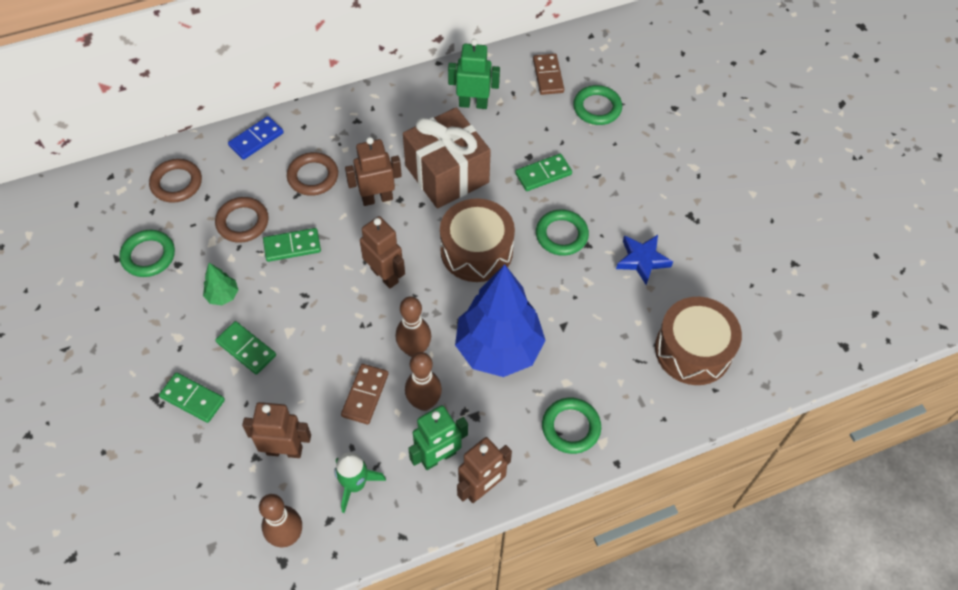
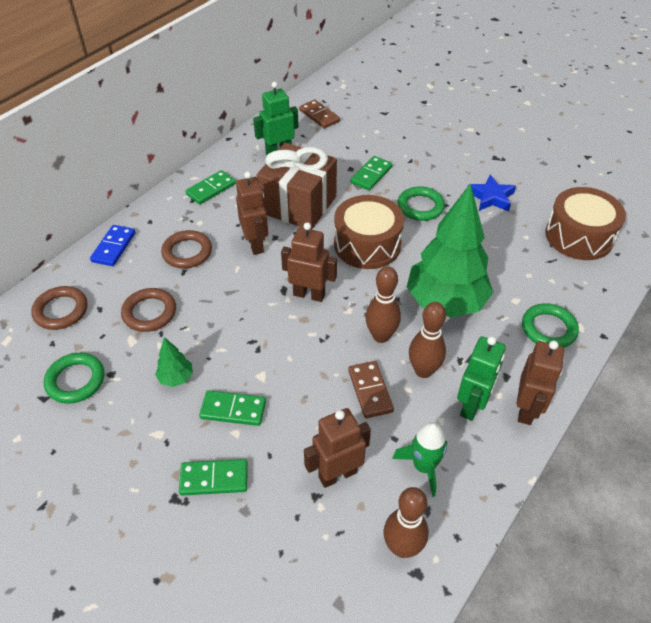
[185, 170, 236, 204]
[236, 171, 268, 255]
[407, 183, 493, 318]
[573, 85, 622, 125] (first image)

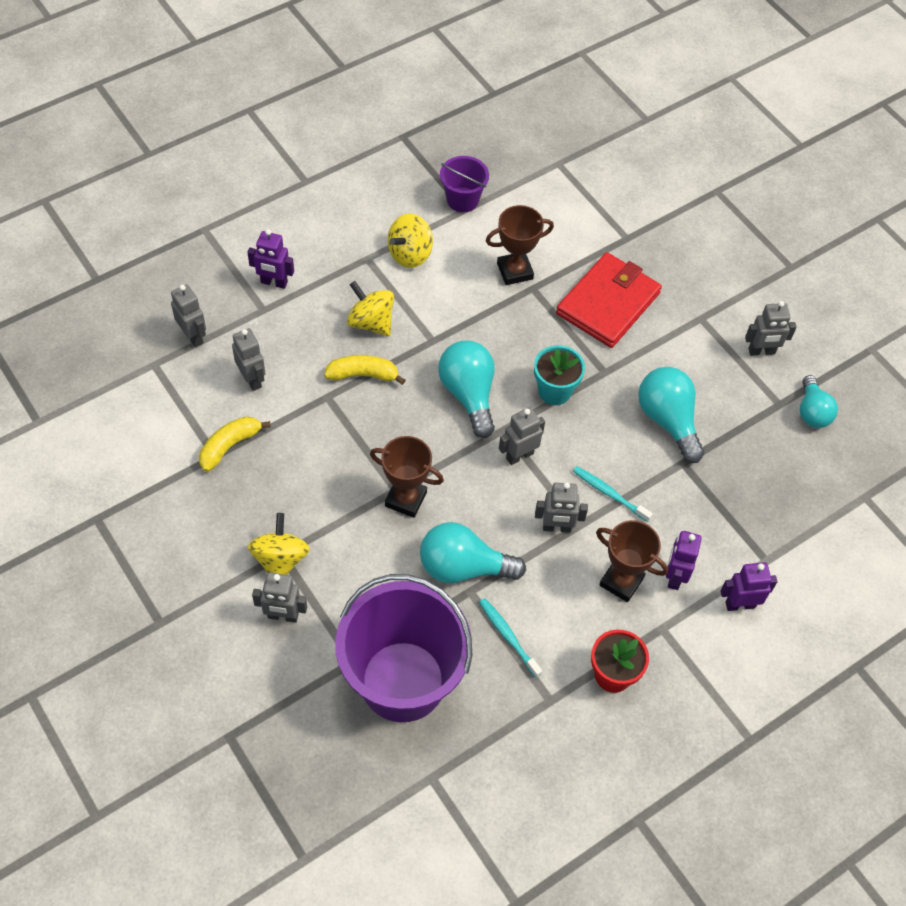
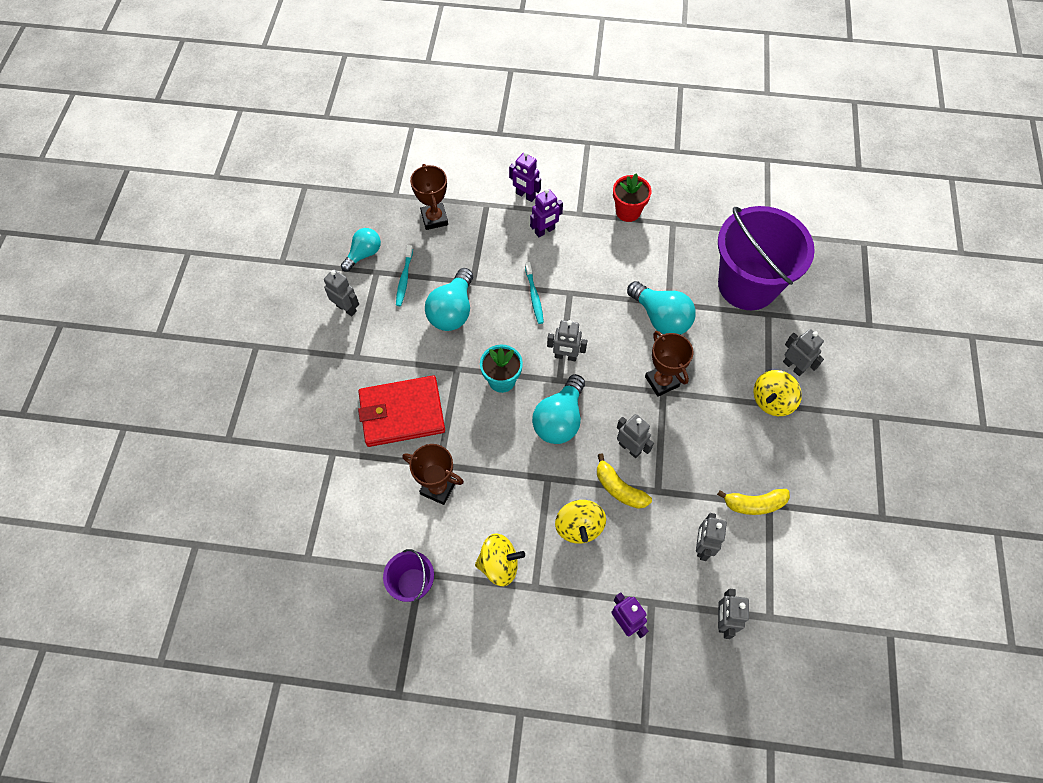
[396, 245, 413, 306]
[617, 414, 654, 458]
[410, 164, 448, 230]

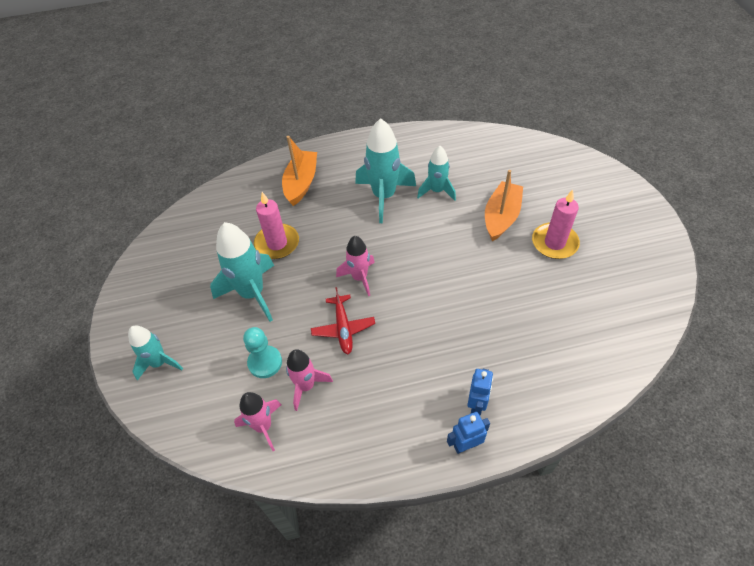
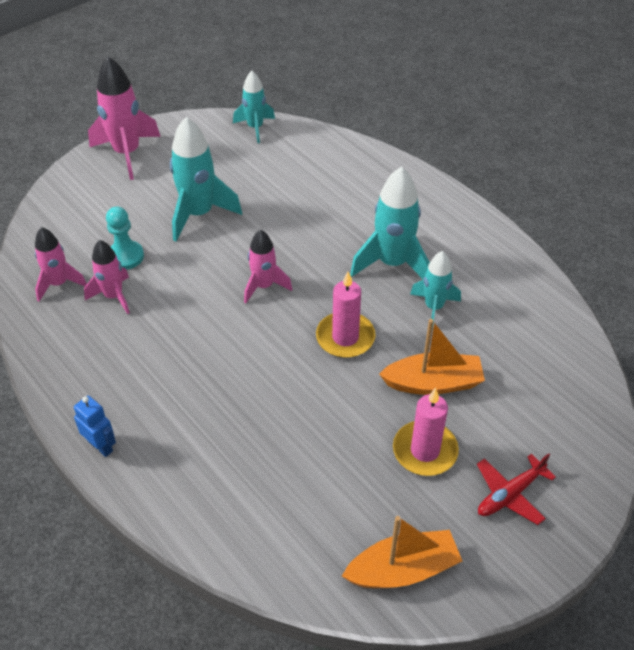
[233, 71, 275, 143]
[316, 272, 376, 358]
[342, 516, 462, 588]
[477, 453, 556, 525]
[468, 369, 493, 415] (first image)
[88, 57, 161, 180]

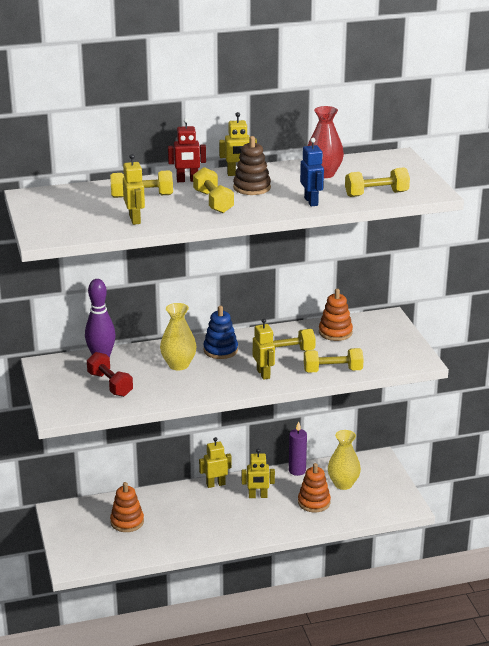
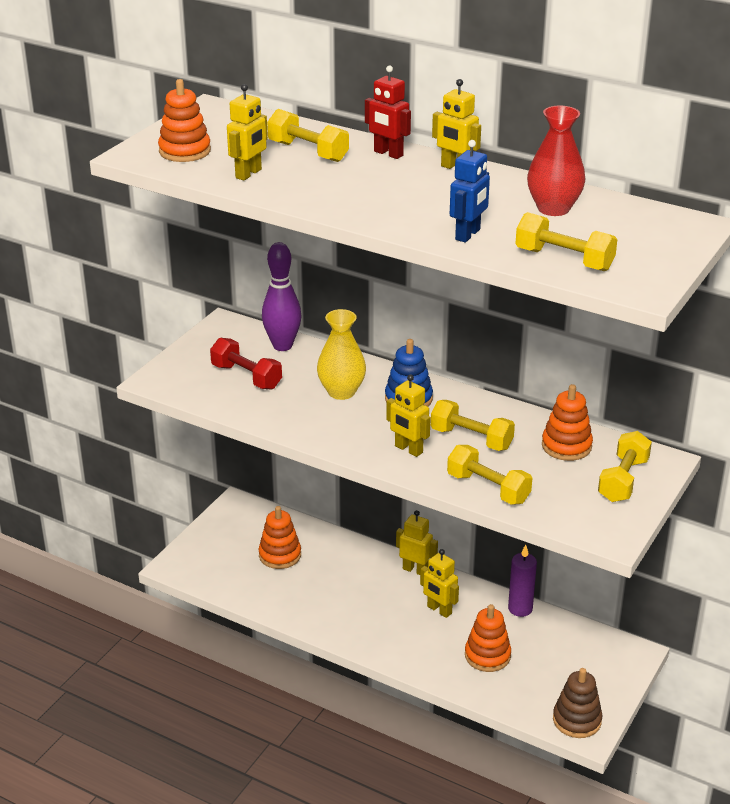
[210, 338, 282, 390]
[598, 431, 652, 502]
[553, 668, 603, 738]
[386, 374, 431, 457]
[328, 430, 361, 490] (first image)
[158, 79, 211, 162]

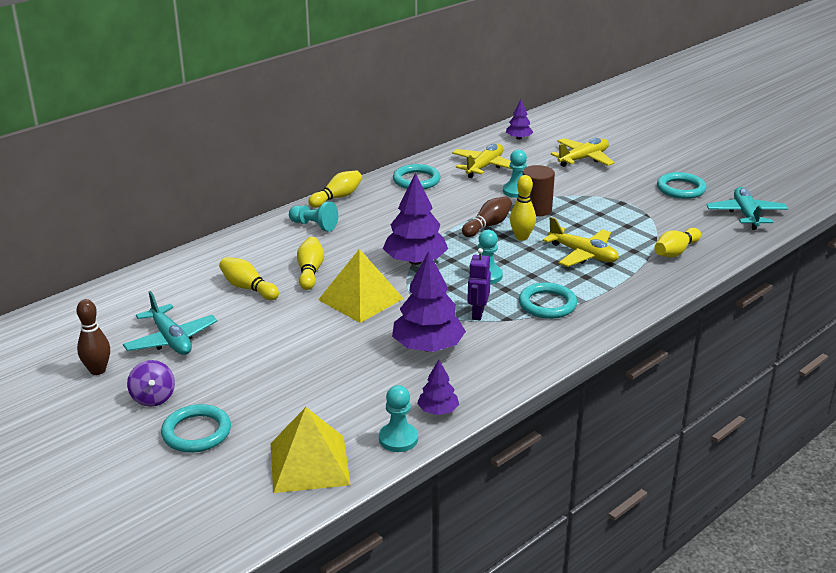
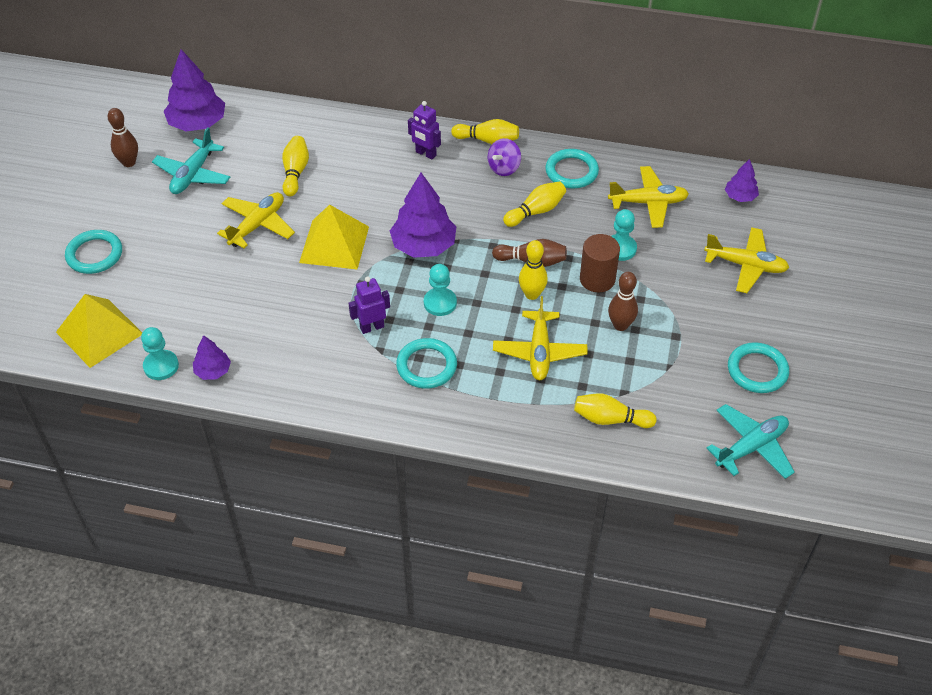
[488, 138, 521, 176]
[408, 101, 441, 159]
[503, 181, 566, 227]
[164, 49, 225, 132]
[217, 192, 295, 248]
[608, 272, 638, 331]

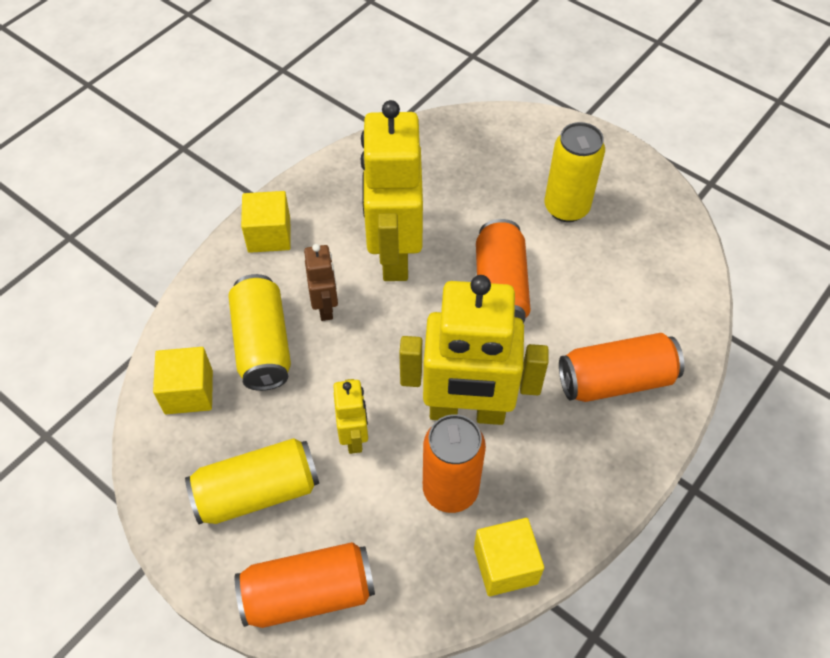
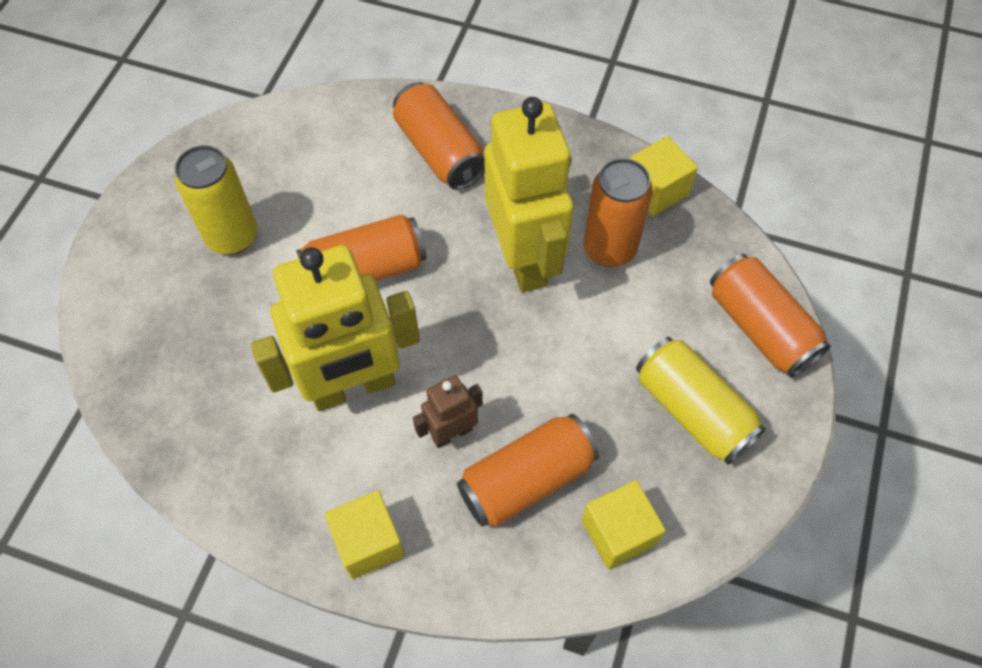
[457, 414, 599, 527]
[333, 379, 368, 454] (first image)

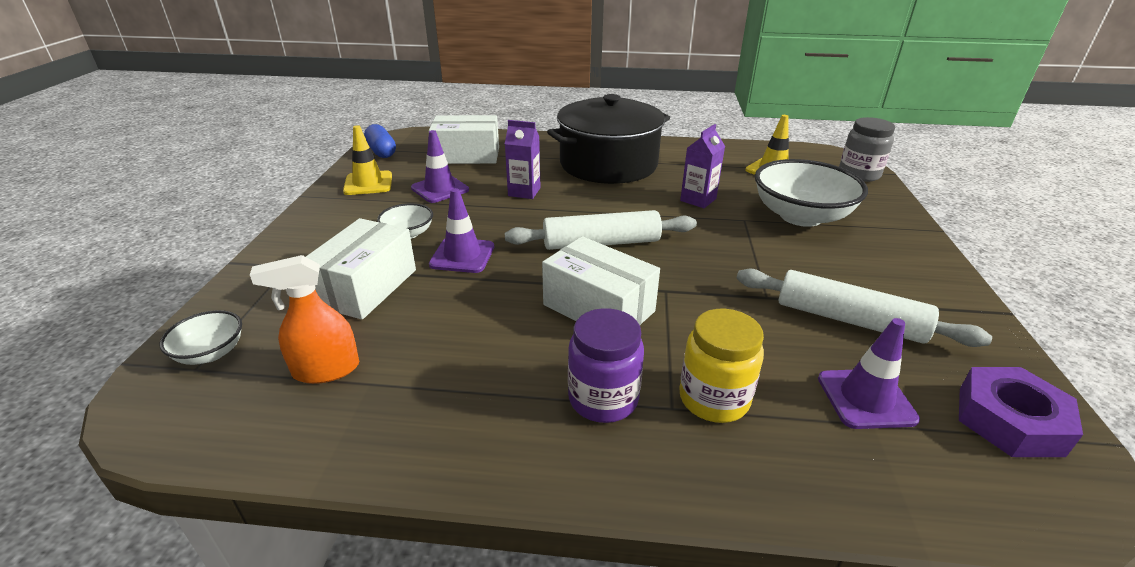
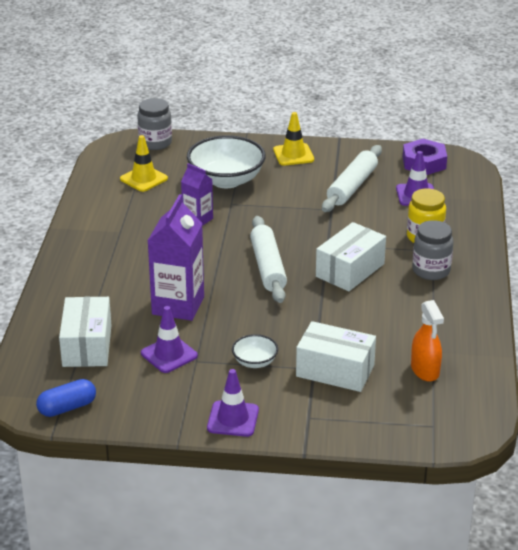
[160, 310, 242, 365] (first image)
[273, 112, 314, 165]
[207, 369, 259, 437]
[148, 194, 204, 321]
[547, 94, 670, 184] (first image)
[413, 220, 453, 280]

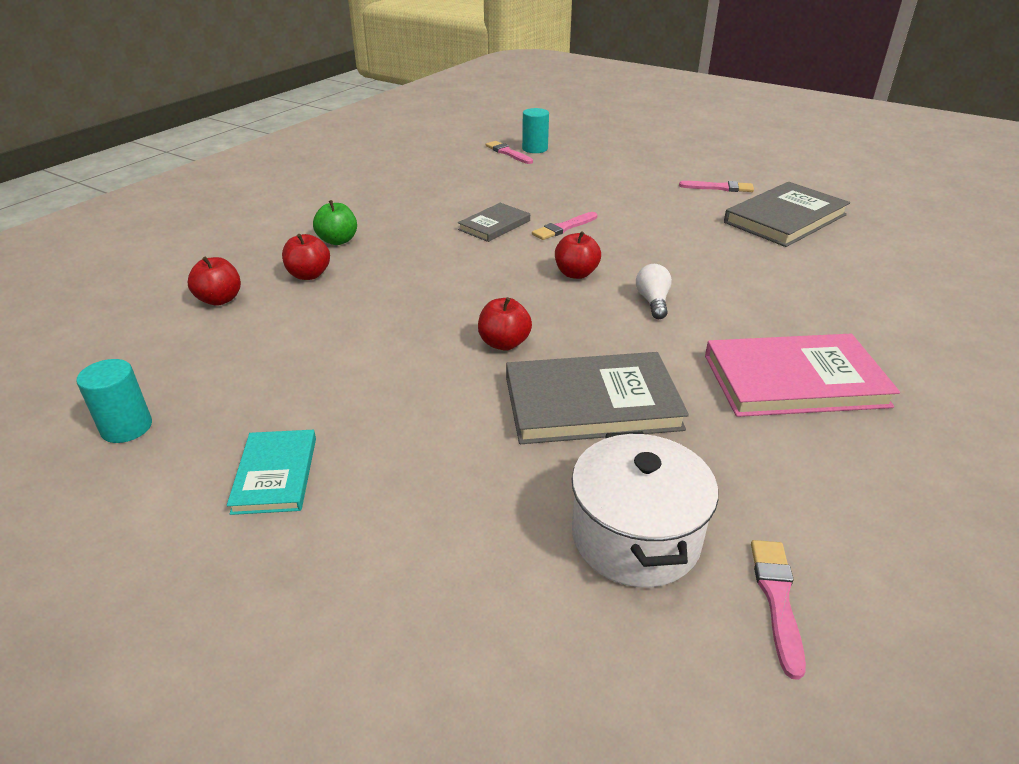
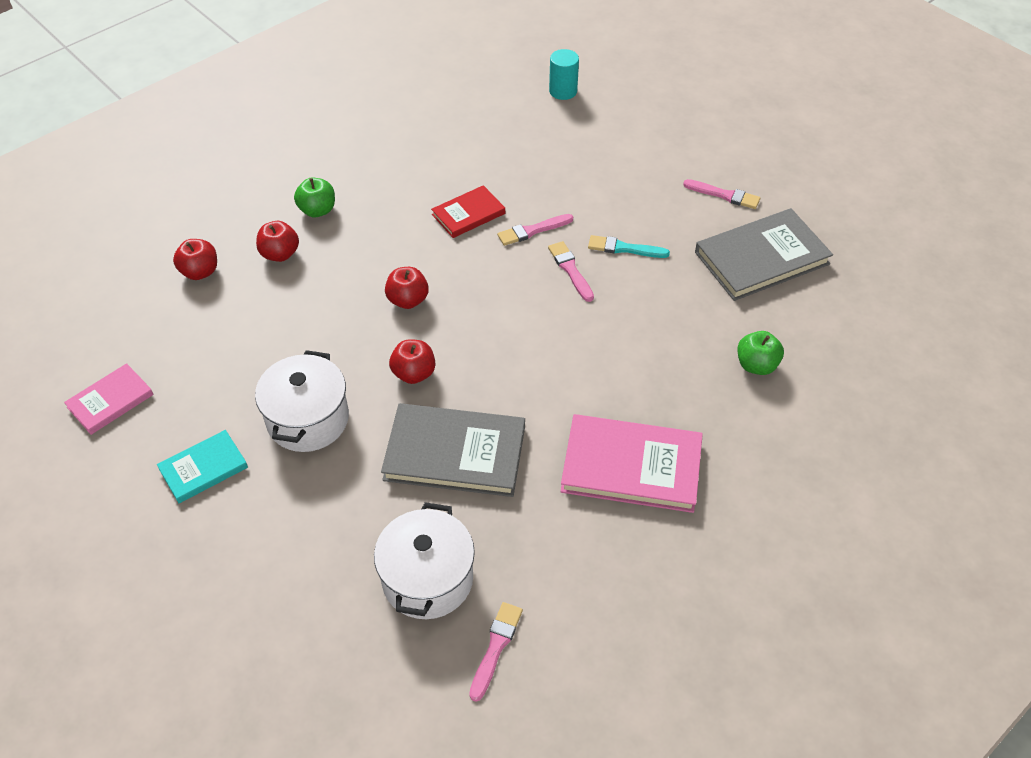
[64, 363, 154, 435]
[157, 430, 248, 503]
[431, 185, 505, 238]
[548, 241, 594, 302]
[385, 267, 429, 309]
[636, 264, 672, 319] (first image)
[255, 350, 349, 452]
[588, 235, 670, 258]
[737, 331, 784, 375]

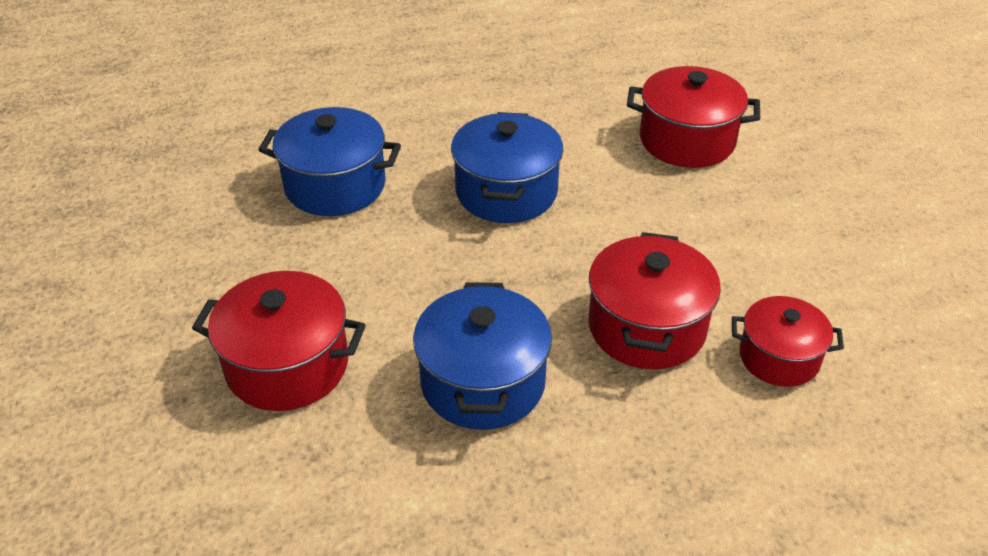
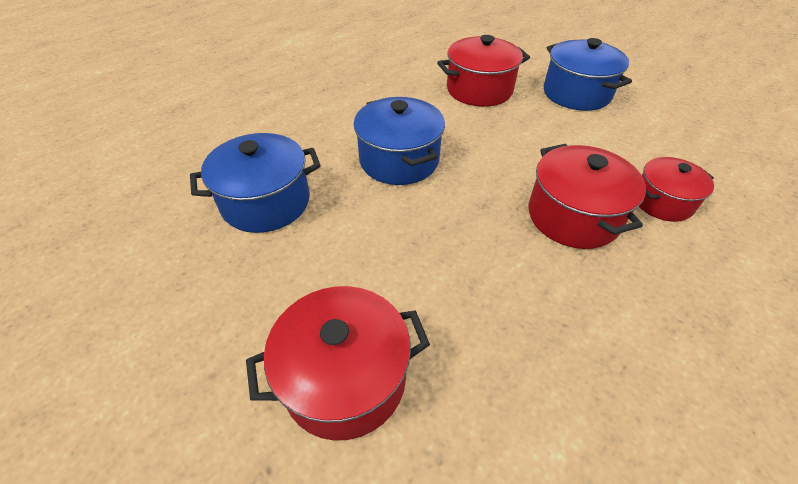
[544, 38, 632, 111]

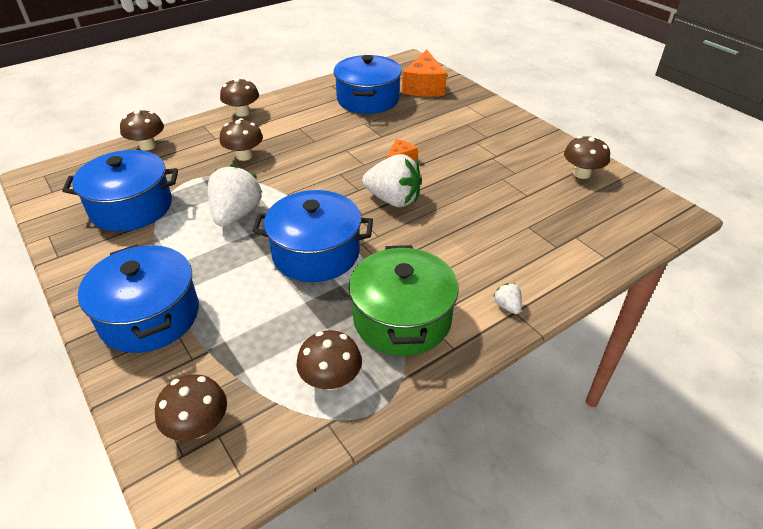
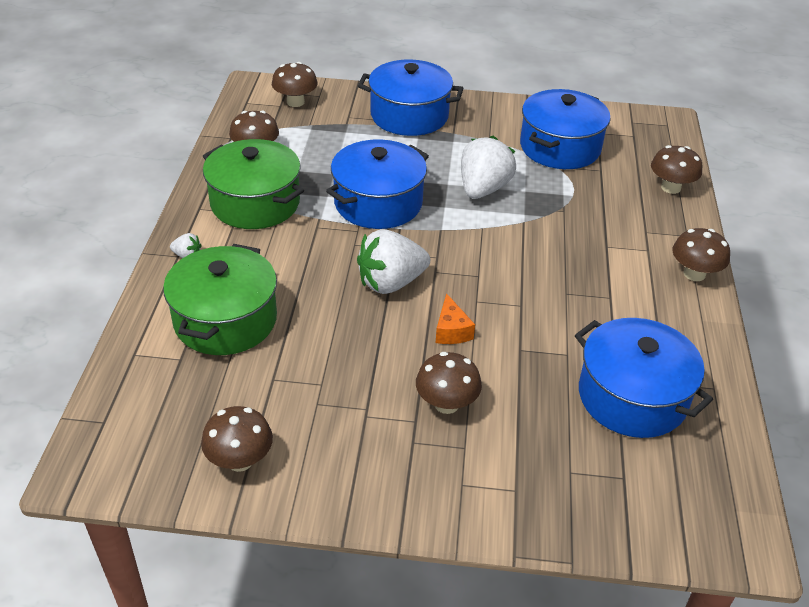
[461, 136, 516, 199]
[416, 352, 482, 414]
[402, 50, 447, 97] (first image)
[163, 244, 277, 355]

